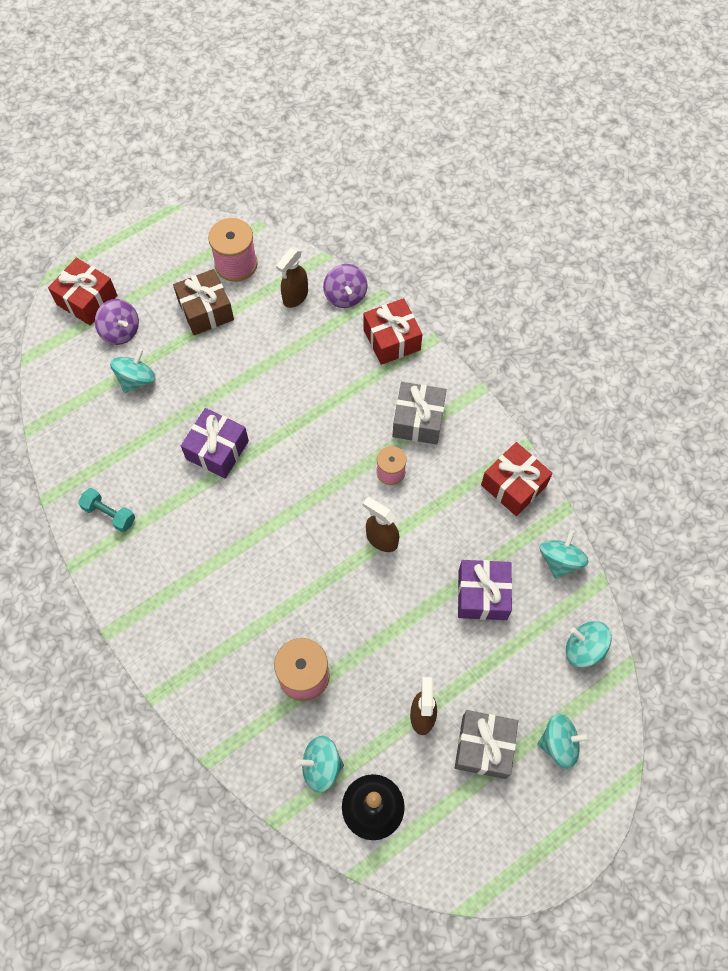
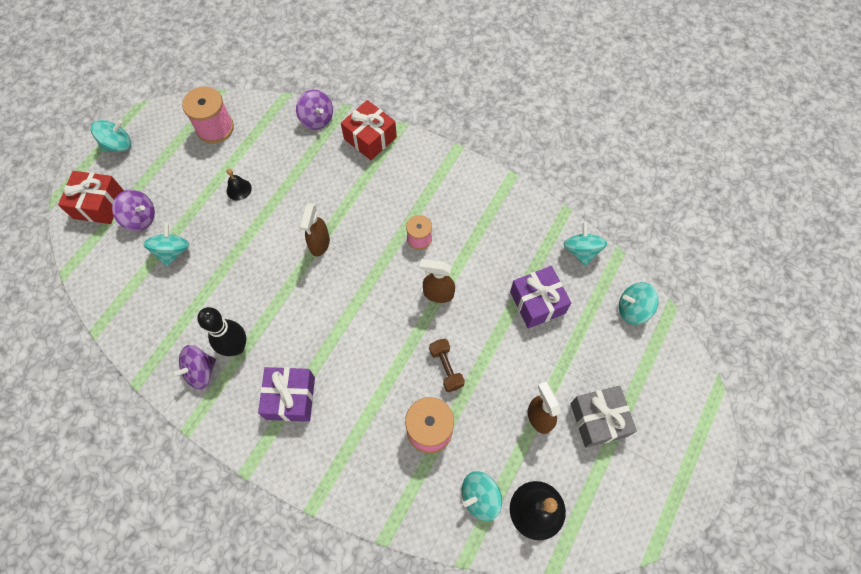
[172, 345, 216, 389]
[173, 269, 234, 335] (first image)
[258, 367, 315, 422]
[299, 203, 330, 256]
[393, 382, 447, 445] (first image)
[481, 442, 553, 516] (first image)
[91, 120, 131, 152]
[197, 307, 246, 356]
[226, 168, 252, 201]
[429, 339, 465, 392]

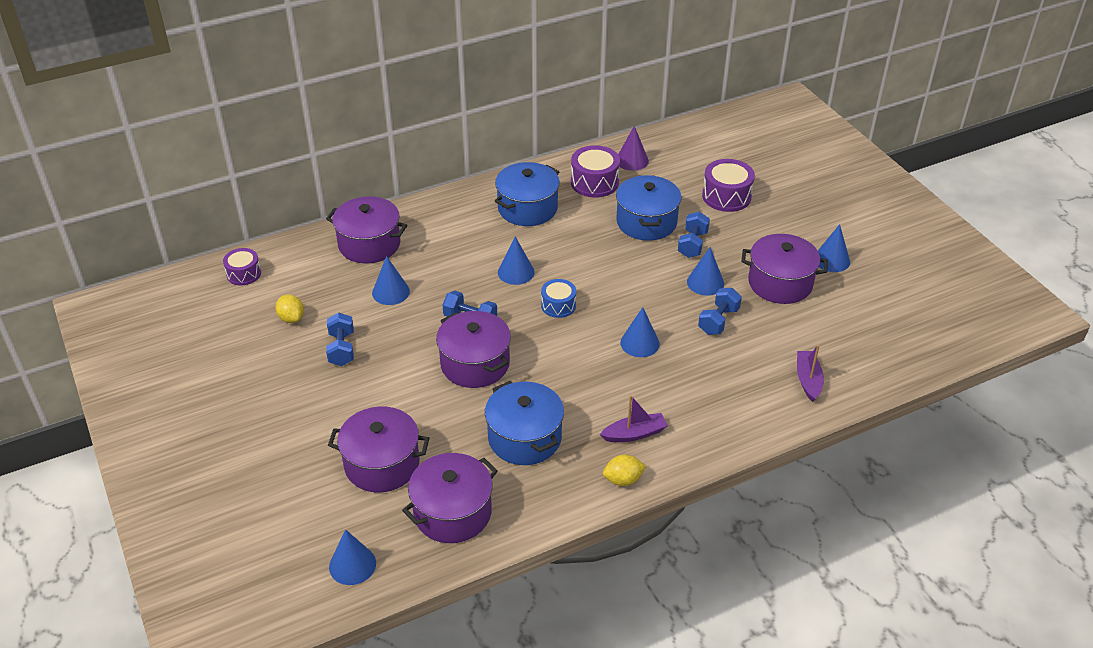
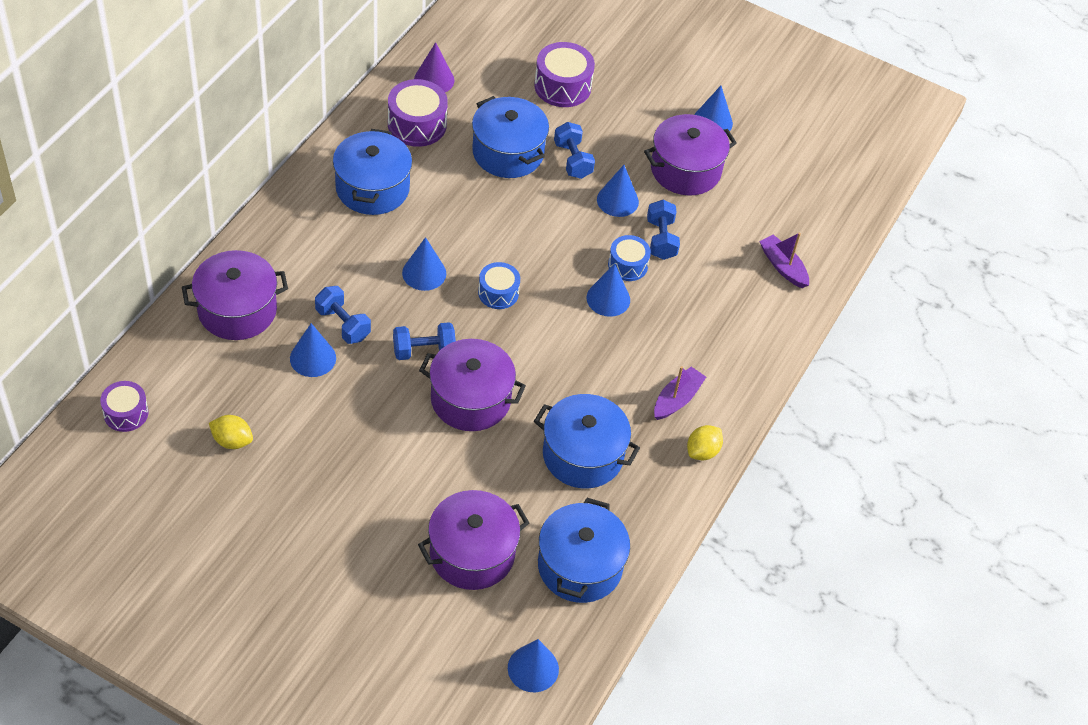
[315, 286, 371, 344]
[538, 498, 630, 603]
[608, 235, 651, 281]

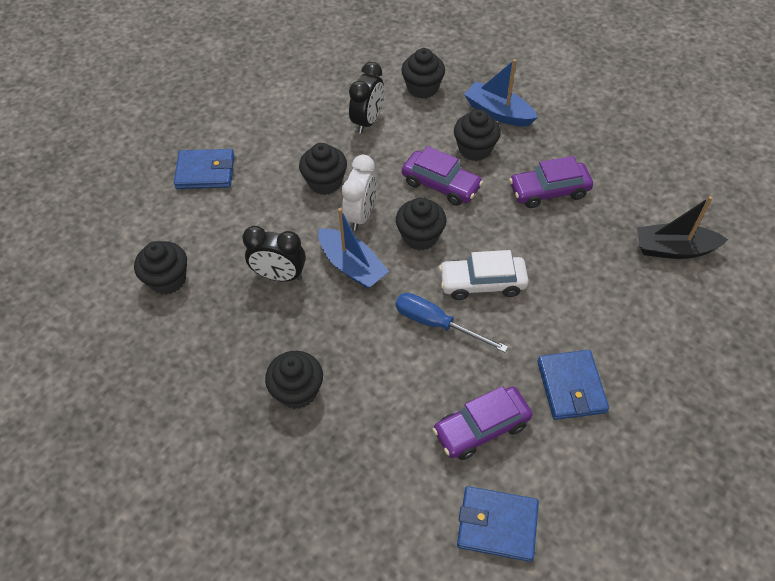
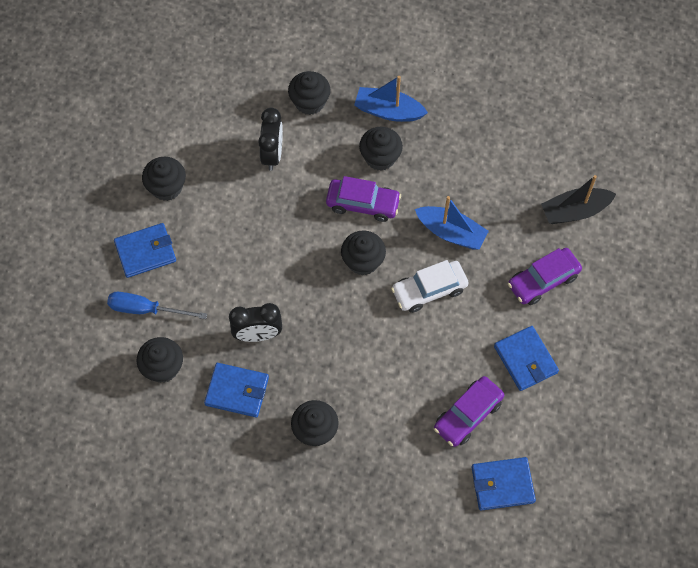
[142, 157, 186, 201]
[415, 196, 489, 250]
[342, 155, 377, 231] (first image)
[107, 292, 207, 319]
[508, 248, 582, 305]
[204, 363, 269, 417]

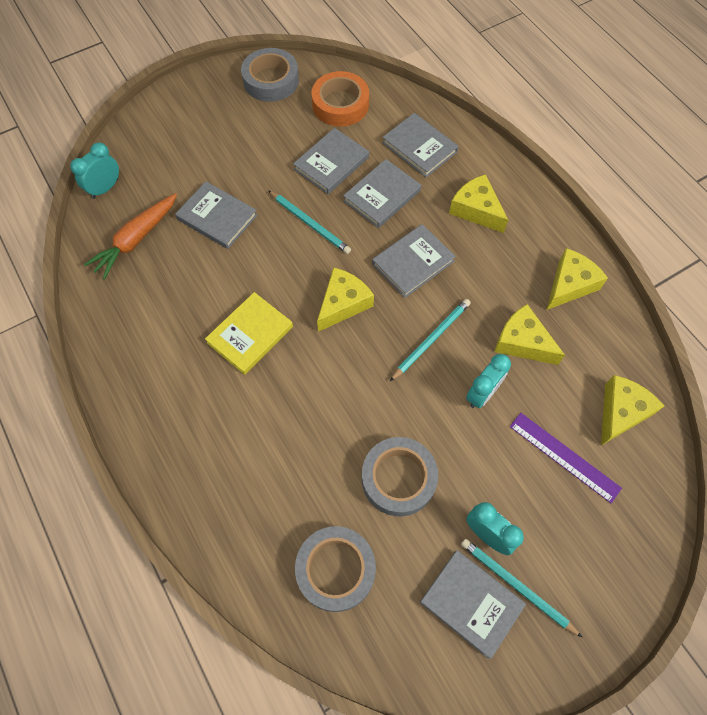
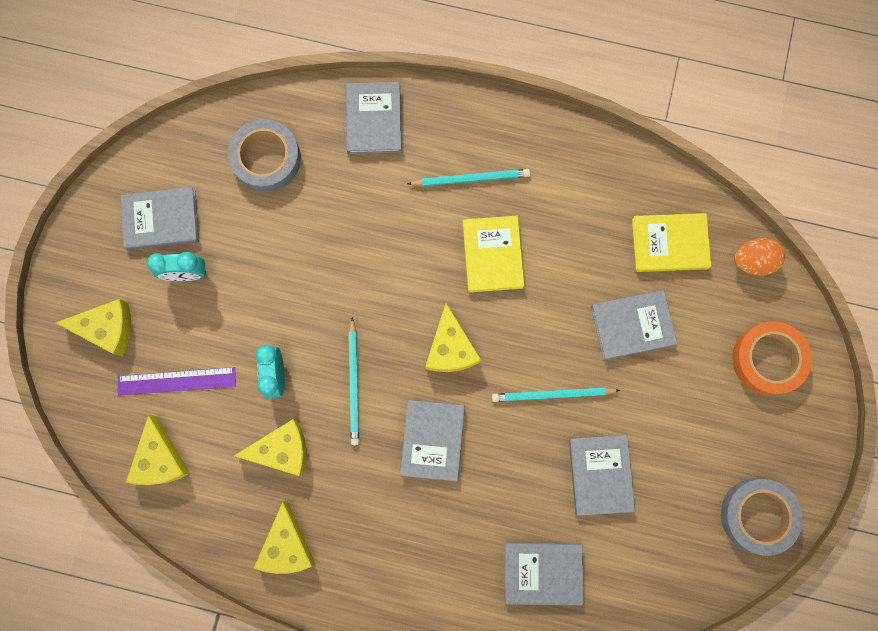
[734, 238, 785, 276]
[632, 213, 711, 272]
[732, 321, 812, 395]
[346, 82, 402, 154]
[362, 437, 438, 516] (first image)
[56, 299, 131, 357]
[407, 169, 530, 187]

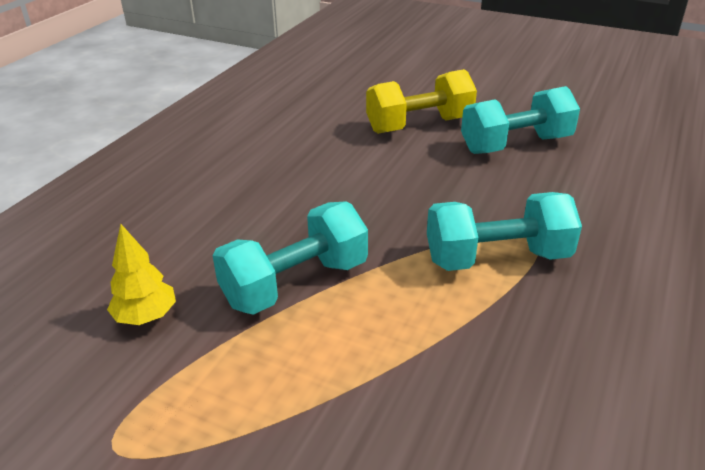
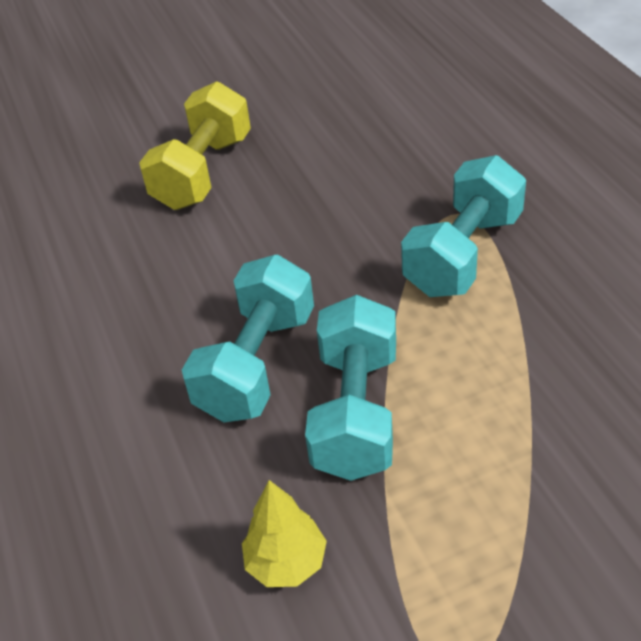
[182, 254, 314, 422]

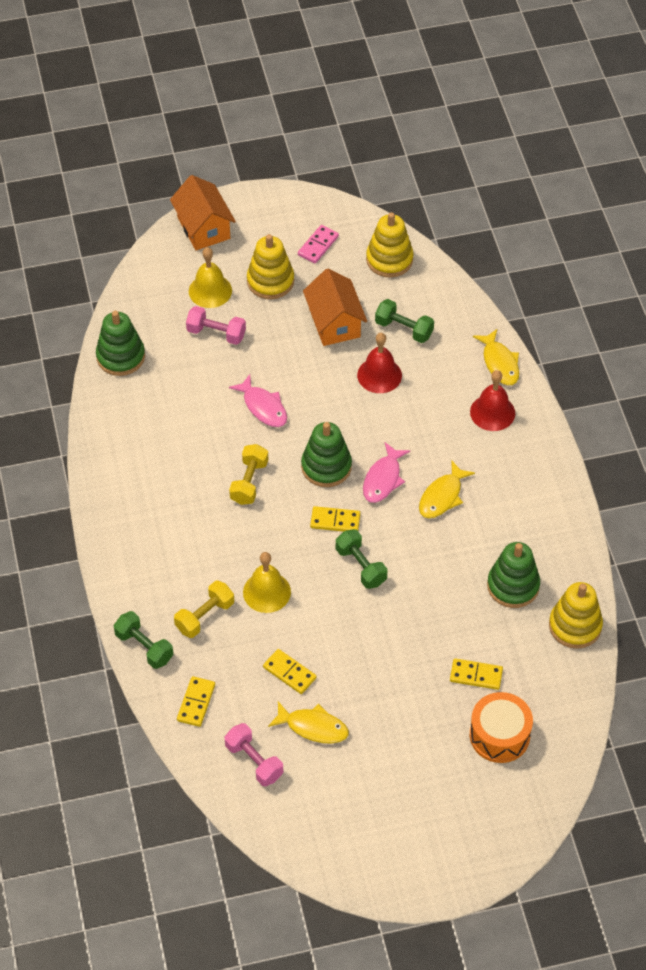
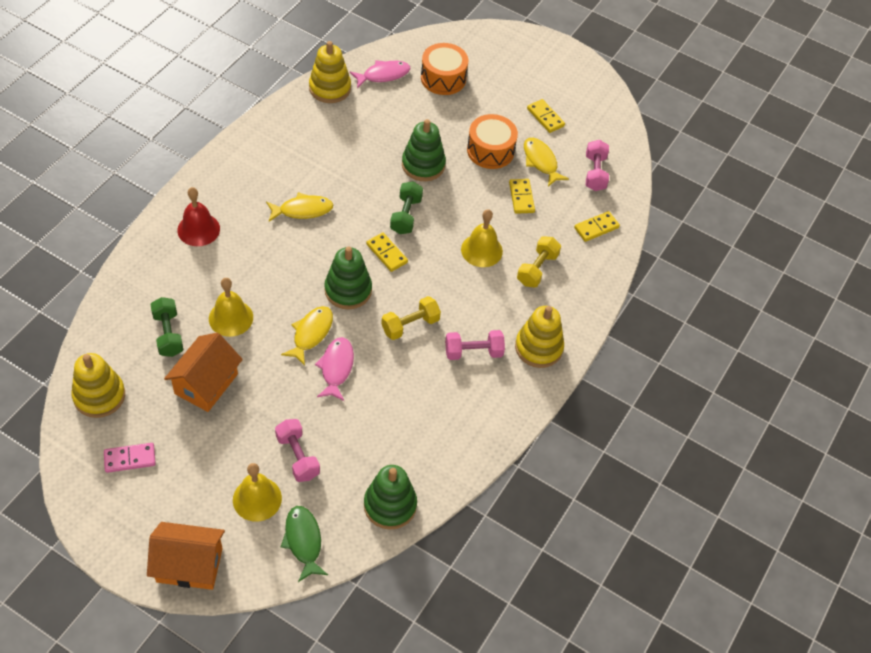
[114, 611, 174, 669] (first image)
[147, 522, 225, 590]
[517, 236, 561, 287]
[515, 306, 564, 368]
[209, 278, 253, 337]
[350, 60, 410, 88]
[527, 99, 565, 133]
[281, 306, 333, 366]
[402, 119, 446, 181]
[281, 506, 328, 582]
[445, 330, 505, 360]
[467, 114, 518, 169]

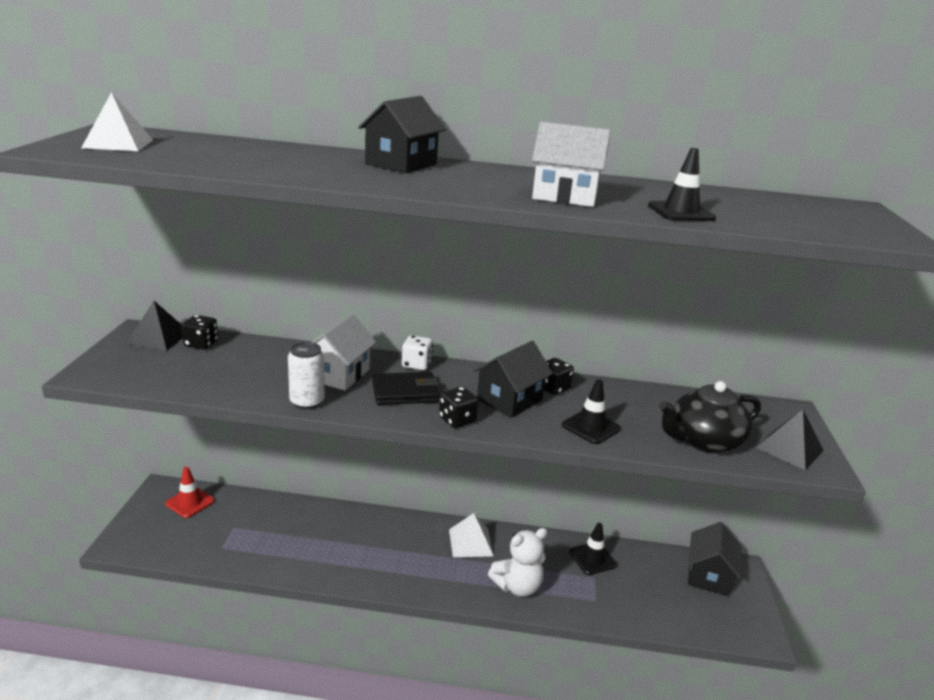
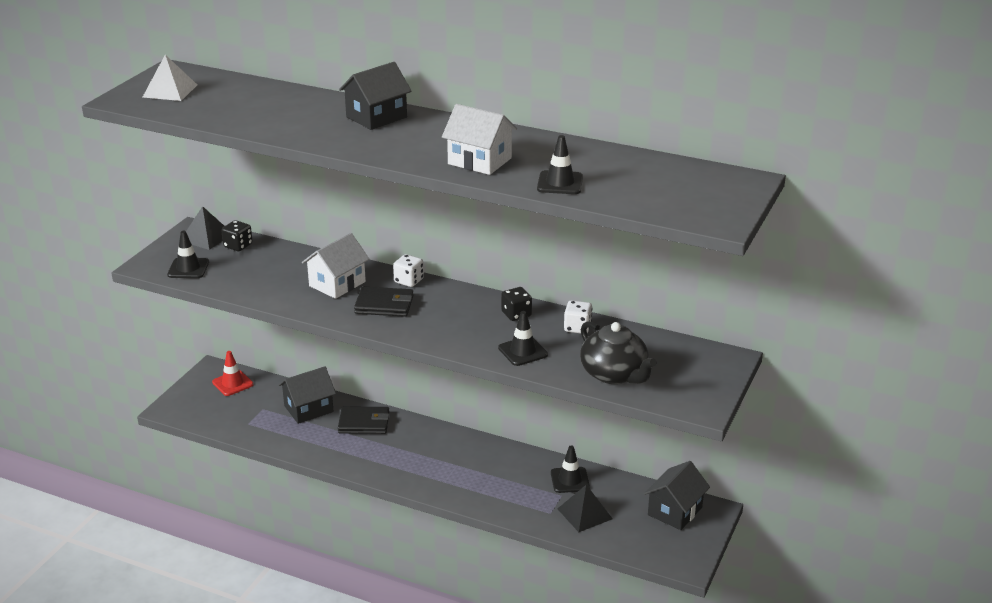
[288, 342, 325, 409] (first image)
[439, 387, 479, 428] (first image)
[449, 513, 494, 557] (first image)
[278, 366, 336, 424]
[488, 528, 548, 597] (first image)
[580, 321, 657, 384]
[557, 485, 613, 532]
[167, 231, 209, 278]
[338, 406, 389, 434]
[564, 300, 592, 333]

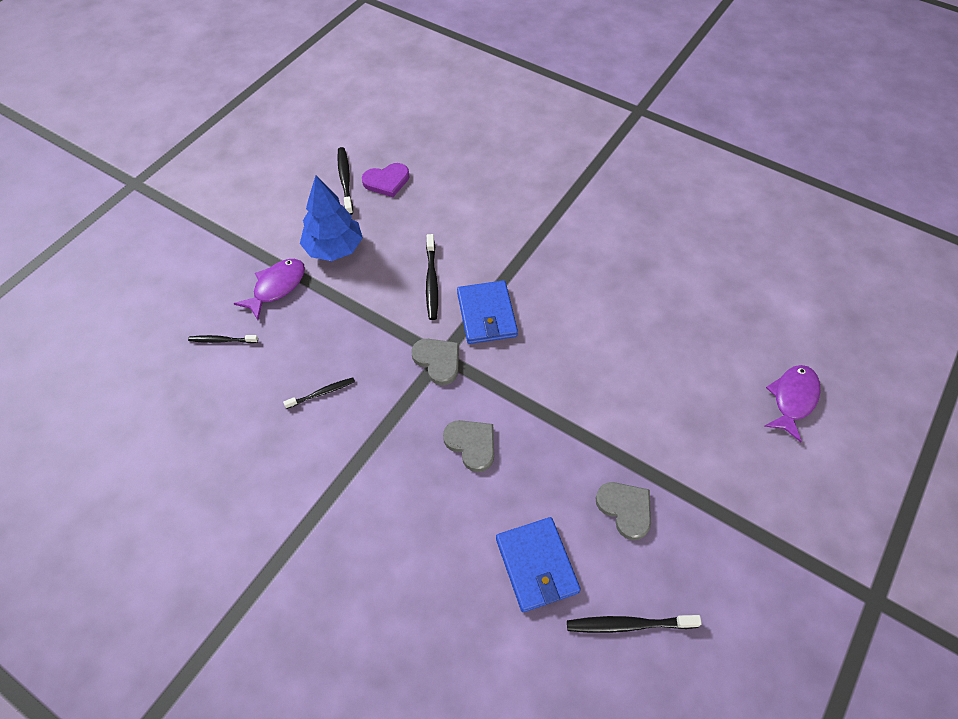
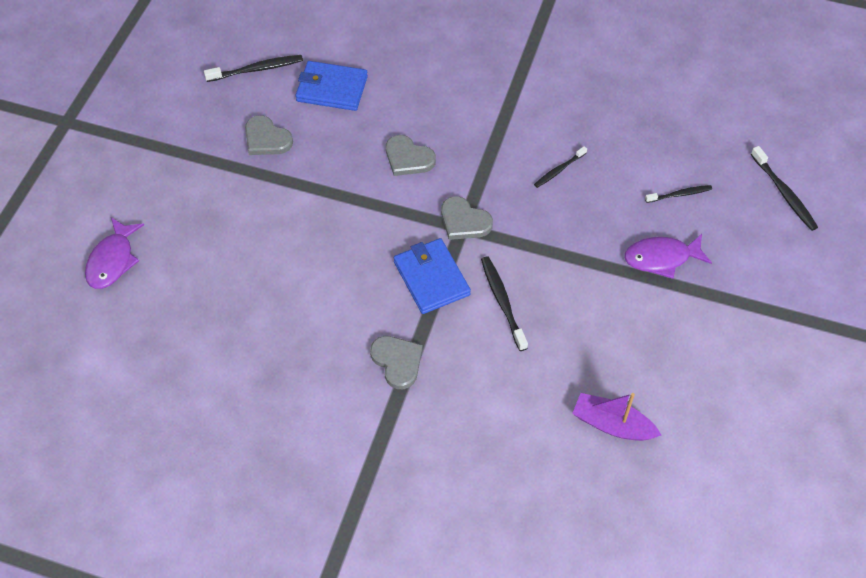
[625, 234, 712, 279]
[300, 175, 363, 261] (first image)
[751, 146, 818, 231]
[572, 393, 661, 441]
[296, 61, 368, 111]
[370, 336, 423, 389]

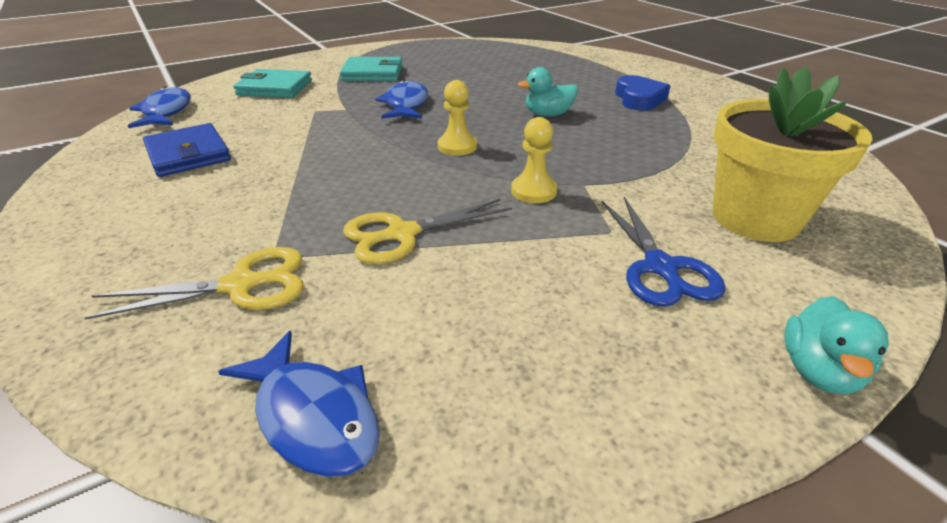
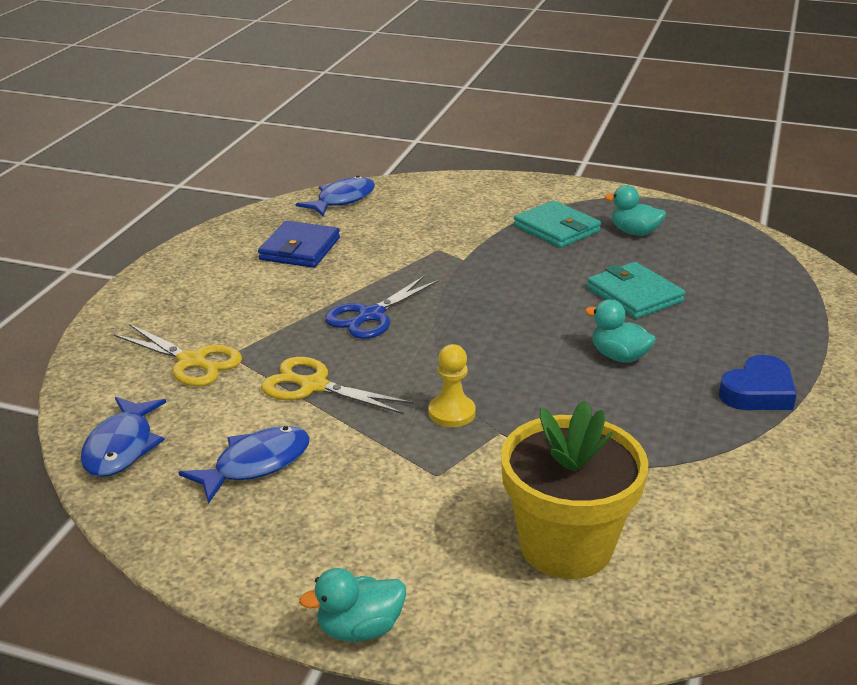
[587, 262, 685, 319]
[179, 426, 310, 504]
[438, 80, 477, 156] (first image)
[325, 276, 439, 339]
[604, 185, 666, 236]

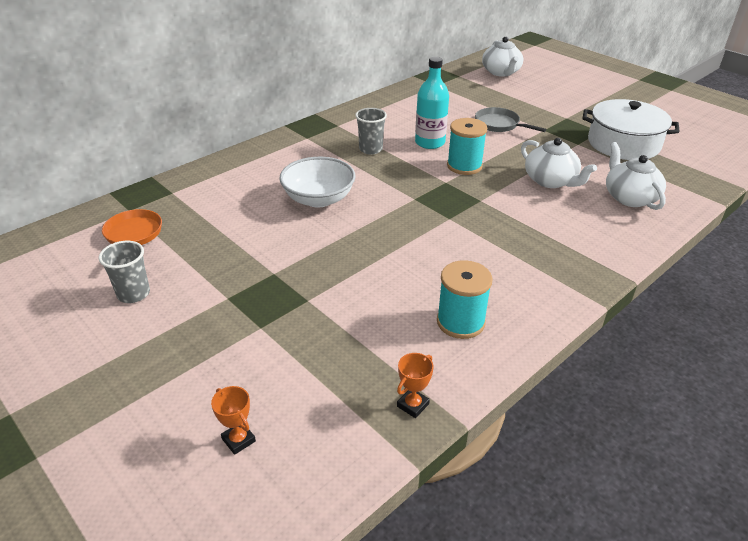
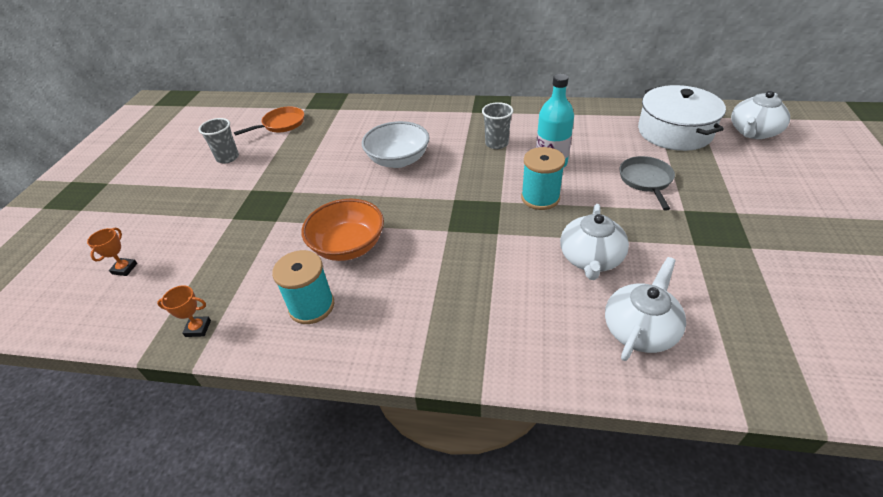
[638, 85, 726, 151]
[301, 199, 384, 261]

